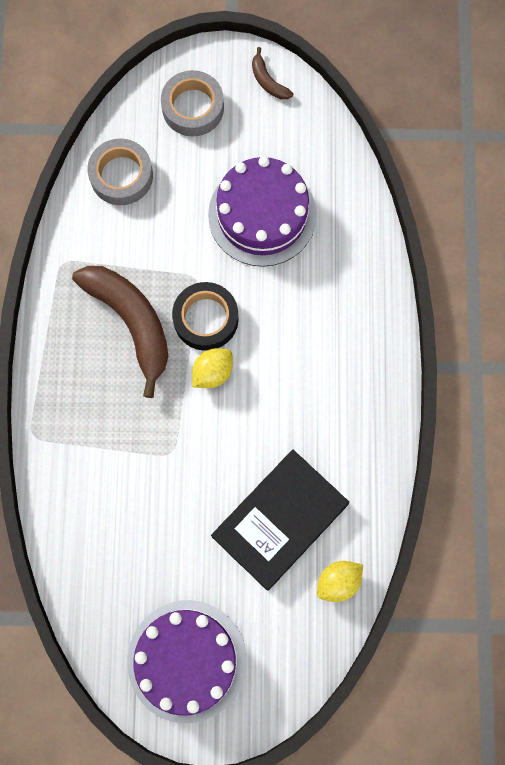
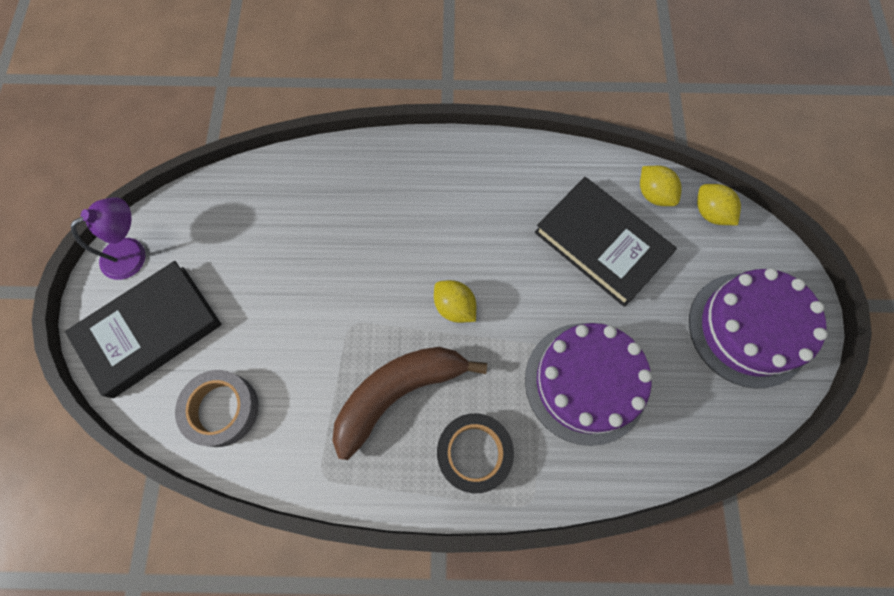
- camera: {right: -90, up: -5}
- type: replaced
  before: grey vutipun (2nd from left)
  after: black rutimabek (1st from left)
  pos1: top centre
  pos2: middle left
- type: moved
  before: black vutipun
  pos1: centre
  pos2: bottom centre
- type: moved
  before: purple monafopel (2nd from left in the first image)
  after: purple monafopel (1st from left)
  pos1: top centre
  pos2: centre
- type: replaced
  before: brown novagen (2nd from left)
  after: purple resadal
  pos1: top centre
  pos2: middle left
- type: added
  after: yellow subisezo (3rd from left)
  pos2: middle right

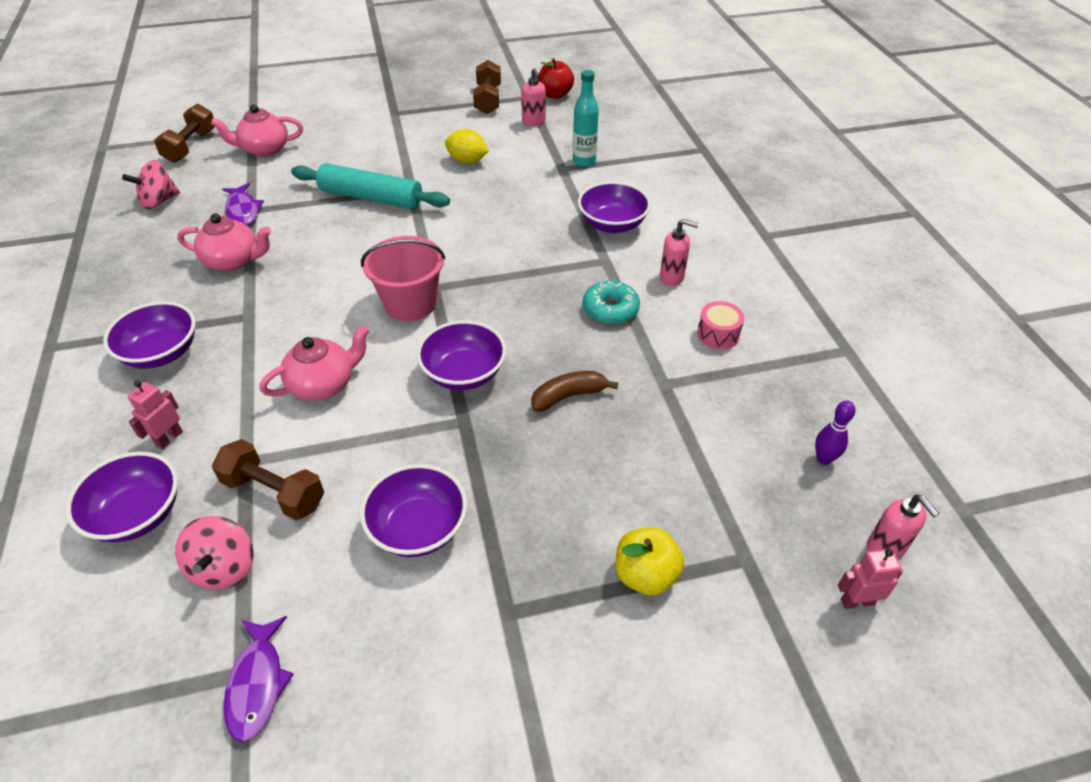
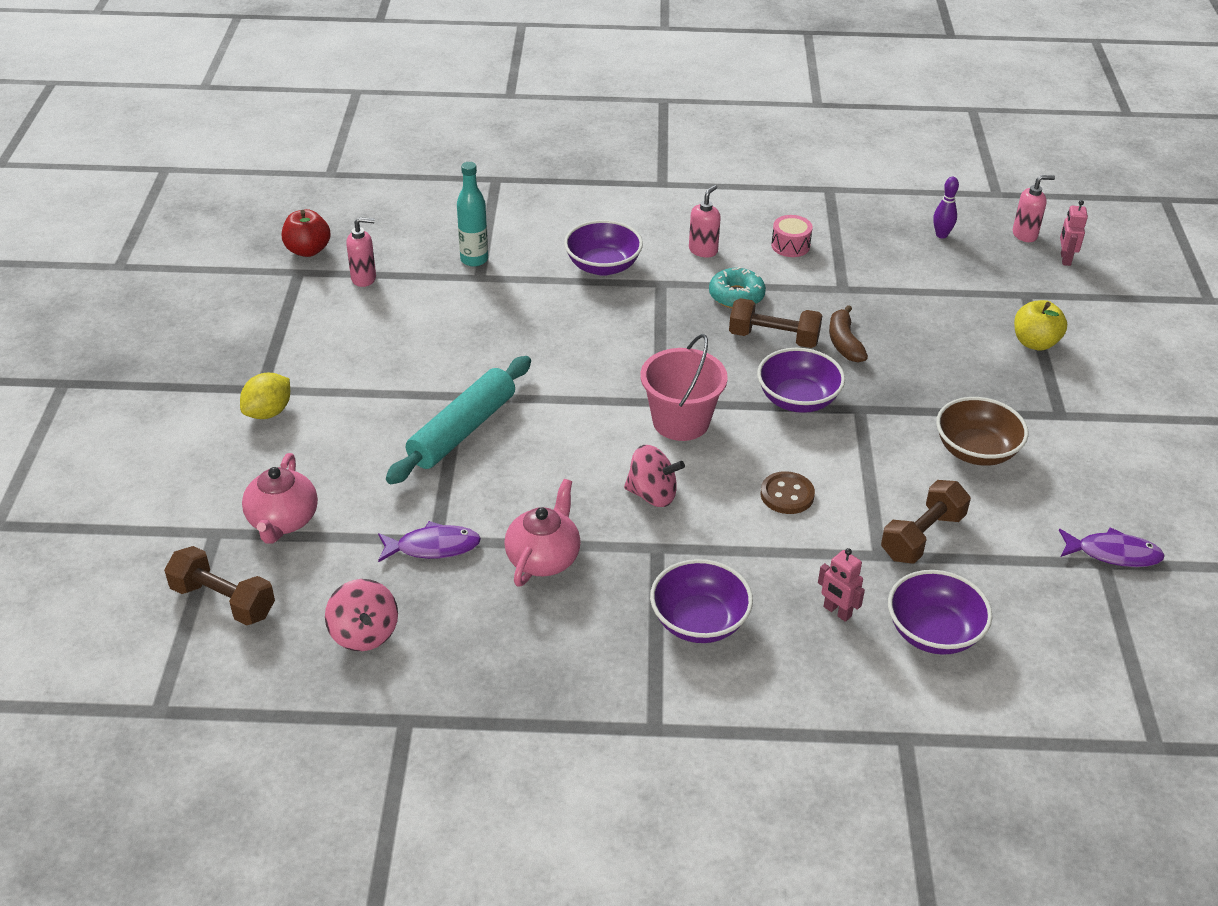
- camera: {right: -75, up: -5}
- type: moved
  before: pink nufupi (2nd from left)
  pos1: bottom left
  pos2: centre
- type: replaced
  before: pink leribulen (3rd from left)
  after: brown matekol
  pos1: middle left
  pos2: centre
- type: recoloured
  before: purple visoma (3rd from left)
  after: brown visoma
  pos1: centre
  pos2: middle right
- type: moved
  before: yellow subisezo
  pos1: top centre
  pos2: middle left
- type: moved
  before: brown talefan (3rd from left in the first image)
  after: brown talefan (2nd from left)
  pos1: top centre
  pos2: centre

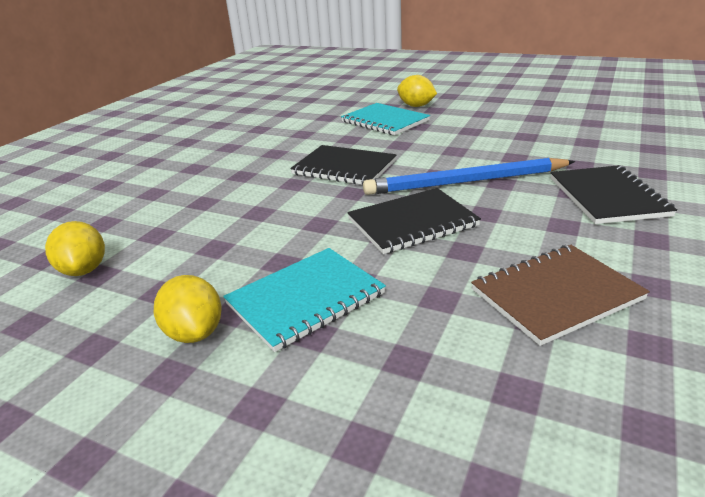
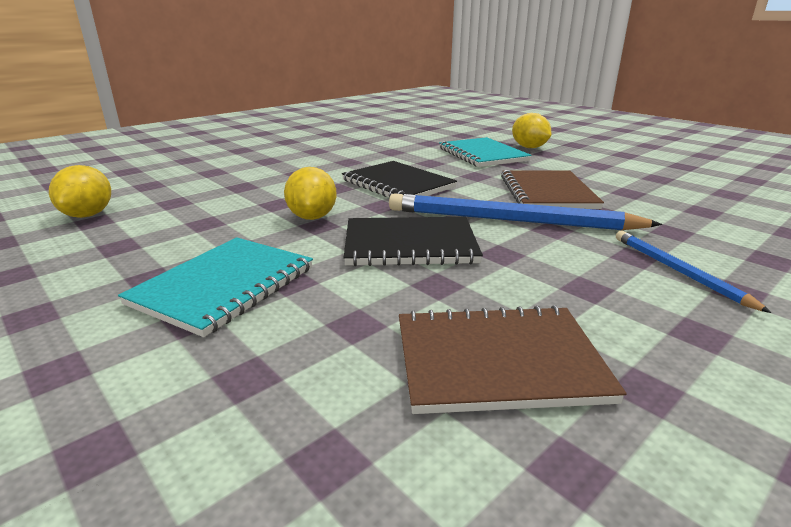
- camera: {right: 20, up: -5}
- type: moved
  before: yellow subisezo (2nd from left)
  pos1: middle left
  pos2: centre
- type: turned
  before: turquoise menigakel (1st from left)
  pos1: centre
  pos2: middle left
  turn: -45
- type: replaced
  before: black menigakel (3rd from left)
  after: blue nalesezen (2nd from left)
  pos1: middle right
  pos2: middle right
- type: added
  after: brown menigakel (2nd from left)
  pos2: middle right

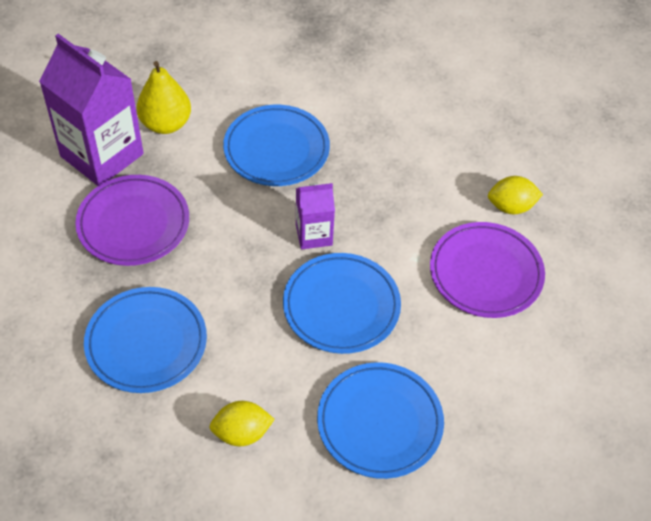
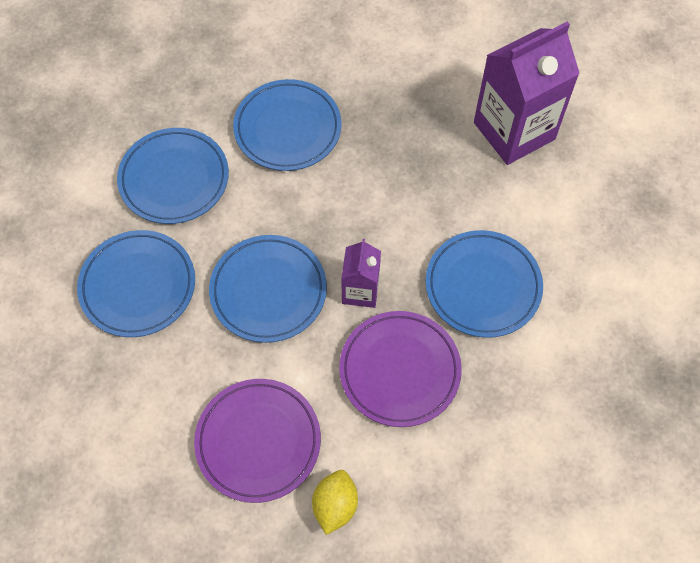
- camera: {right: 110, up: 10}
- type: moved
  before: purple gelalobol (1st from left in the first image)
  after: purple gelalobol (2nd from left)
  pos1: middle left
  pos2: centre
- type: removed
  before: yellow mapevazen
  pos1: top left
- type: replaced
  before: yellow subisezo (1st from left)
  after: blue gelalobol (2nd from left)
  pos1: bottom centre
  pos2: top left

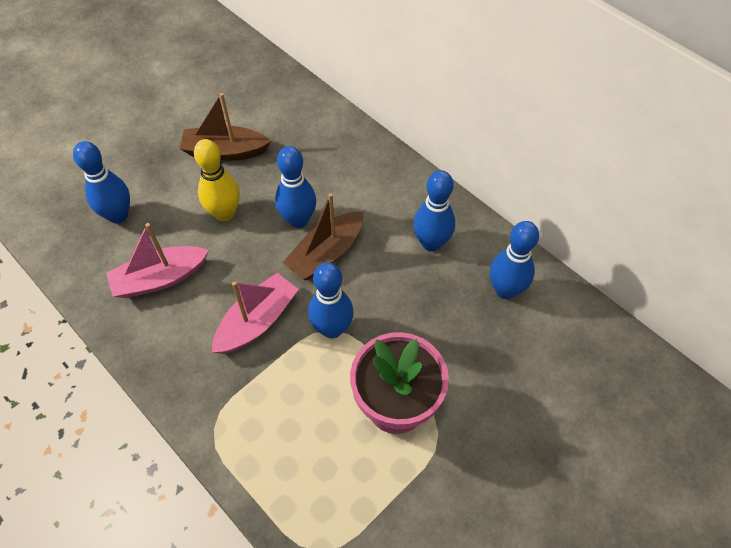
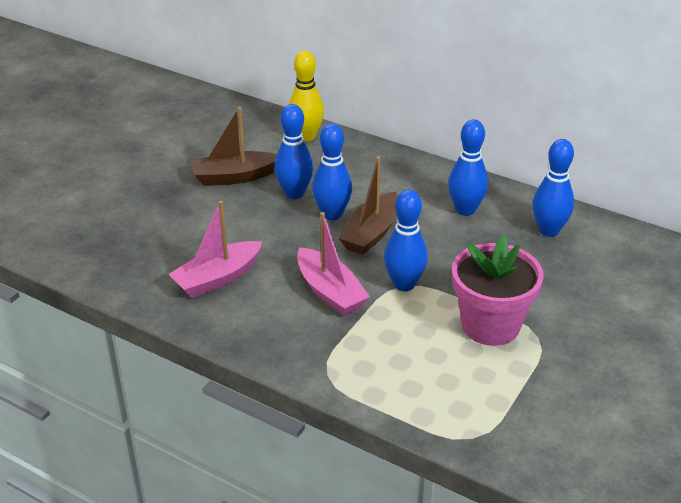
- camera: {right: -15, up: -20}
- type: moved
  before: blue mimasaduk (1st from left)
  pos1: top left
  pos2: top centre
- type: moved
  before: yellow mimasaduk
  pos1: top left
  pos2: top centre
- type: turned
  before: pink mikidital (2nd from left)
  pos1: centre
  pos2: centre
  turn: 120

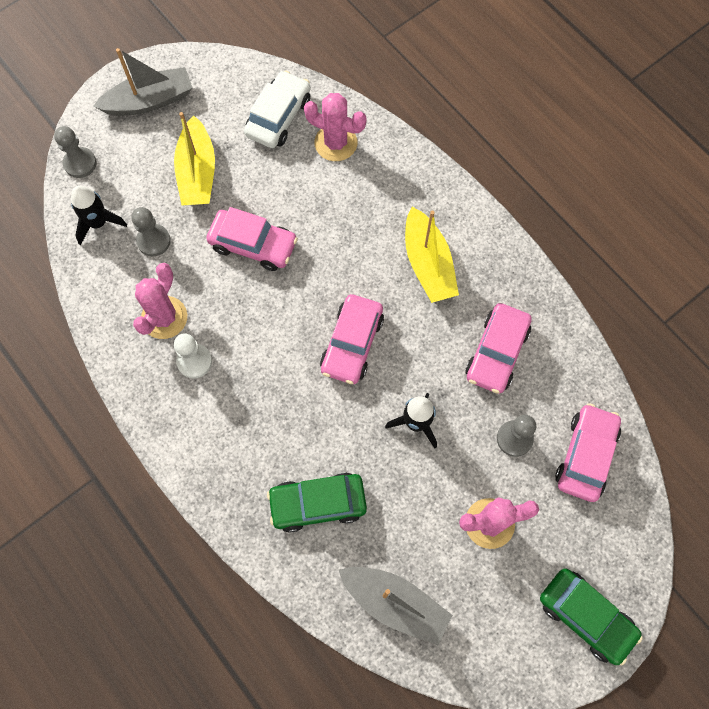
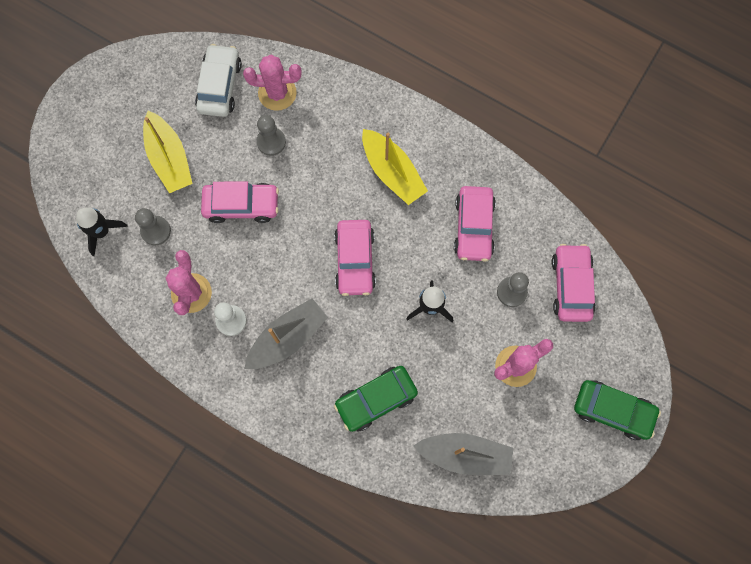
- camera: {right: -20, up: 5}
- type: moved
  before: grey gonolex (1st from left in the first image)
  after: grey gonolex (2nd from left)
  pos1: top left
  pos2: top centre
- type: moved
  before: grey mikidital (1st from left)
  pos1: top left
  pos2: centre

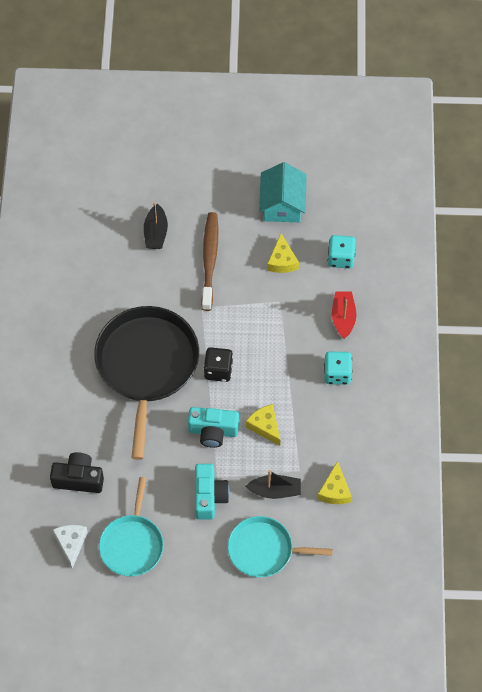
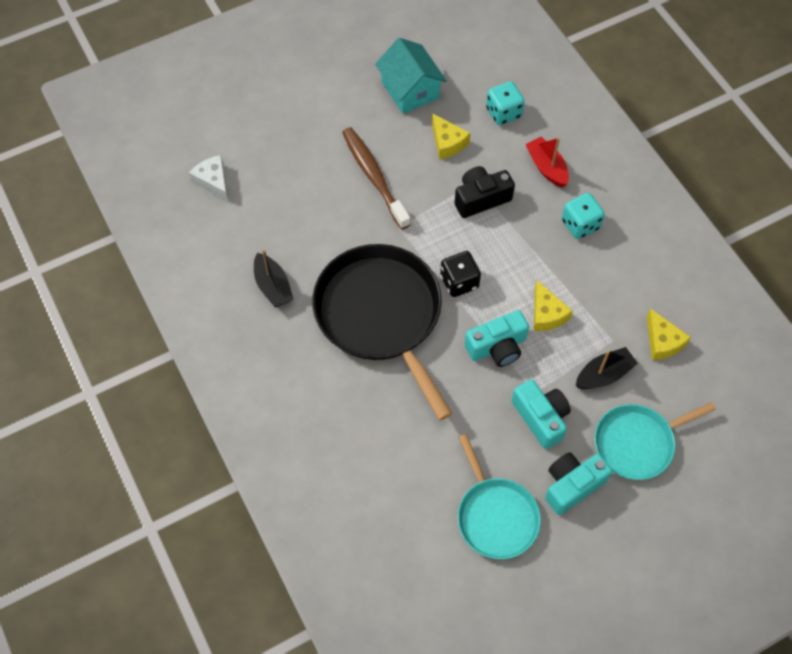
- camera: {right: -30, up: 0}
- type: moved
  before: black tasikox
  pos1: bottom left
  pos2: top centre
- type: moved
  before: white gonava
  pos1: bottom left
  pos2: top left
- type: moved
  before: black mikidital (1st from left)
  pos1: top left
  pos2: centre
- type: turned
  before: yellow gonava (1st from left in the first image)
  pos1: centre
  pos2: middle right
  turn: -135
- type: added
  after: turquoise tasikox (3rd from left)
  pos2: bottom right

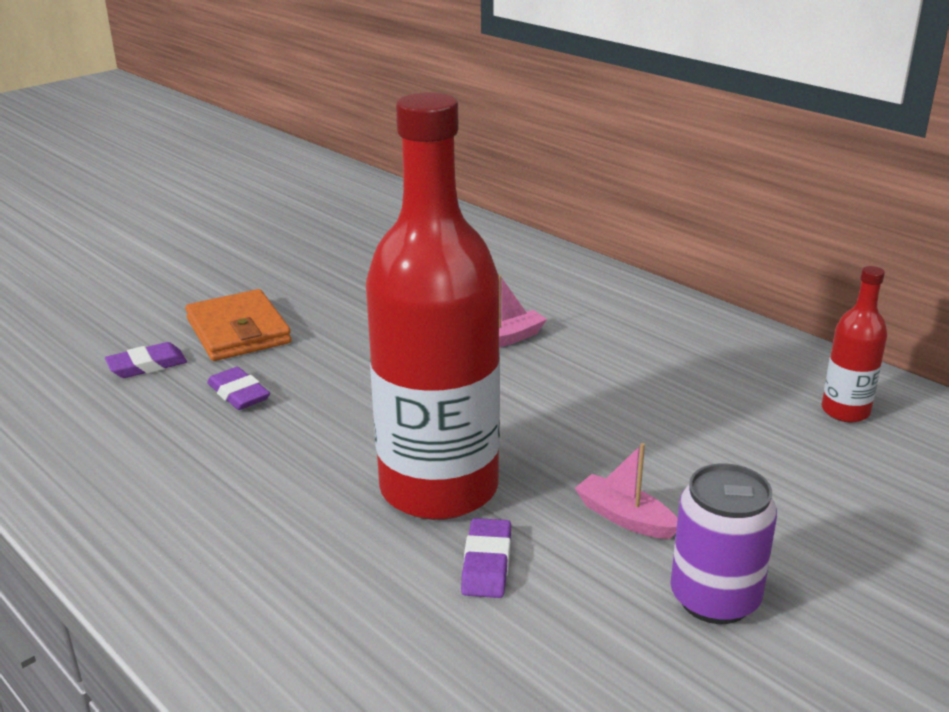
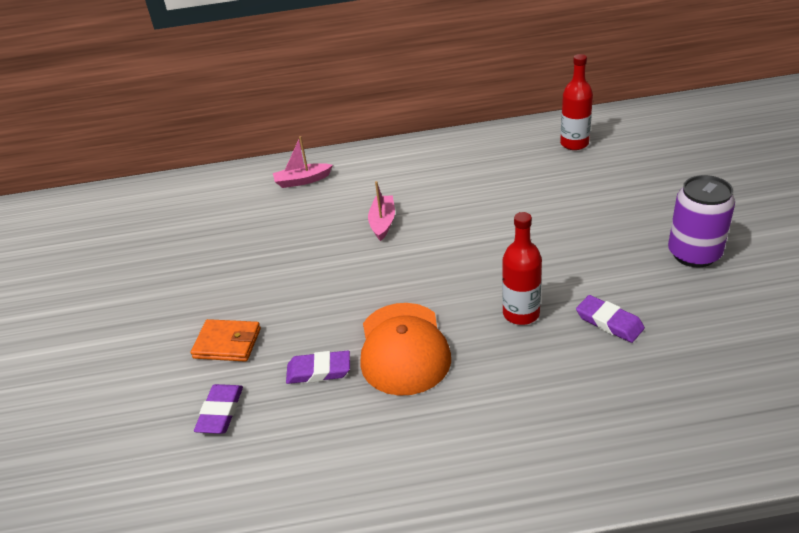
- camera: {right: -50, up: 10}
- type: resized
  before: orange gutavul
  pos1: middle left
  pos2: middle left
  scale: 0.66
- type: resized
  before: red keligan (1st from left)
  pos1: centre
  pos2: centre
  scale: 0.44
- type: moved
  before: pink mikidital (2nd from left in the first image)
  after: pink mikidital (1st from left)
  pos1: bottom centre
  pos2: top centre
- type: added
  after: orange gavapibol
  pos2: centre

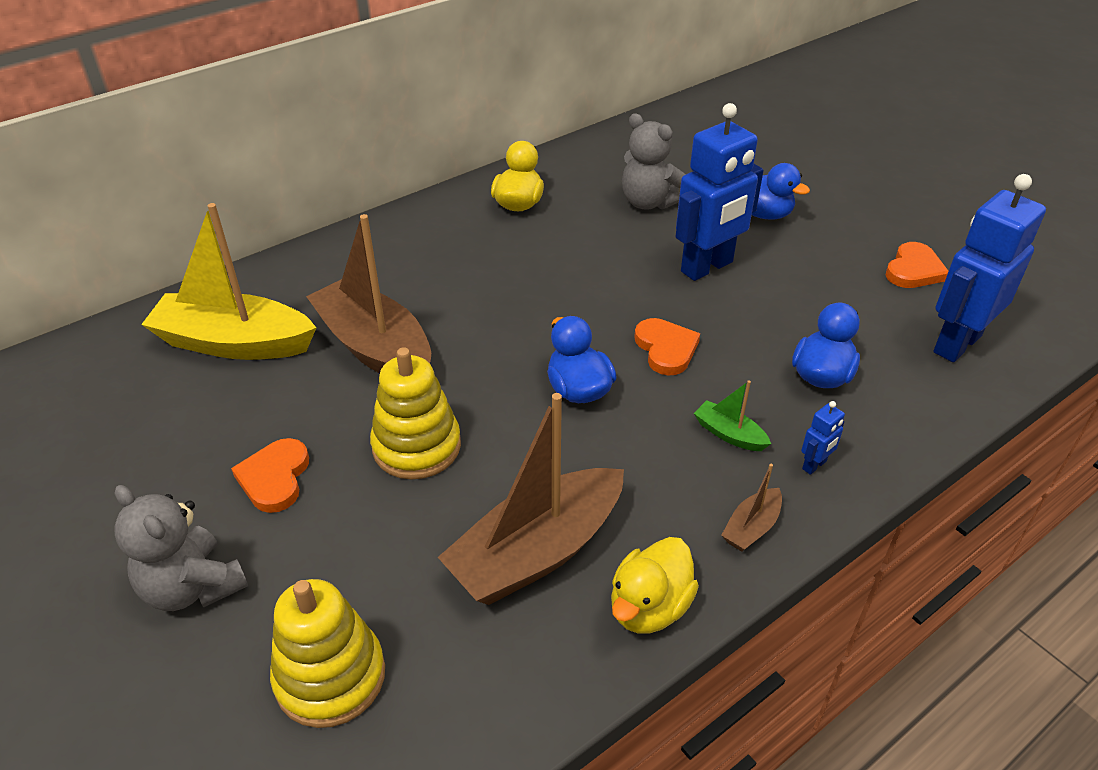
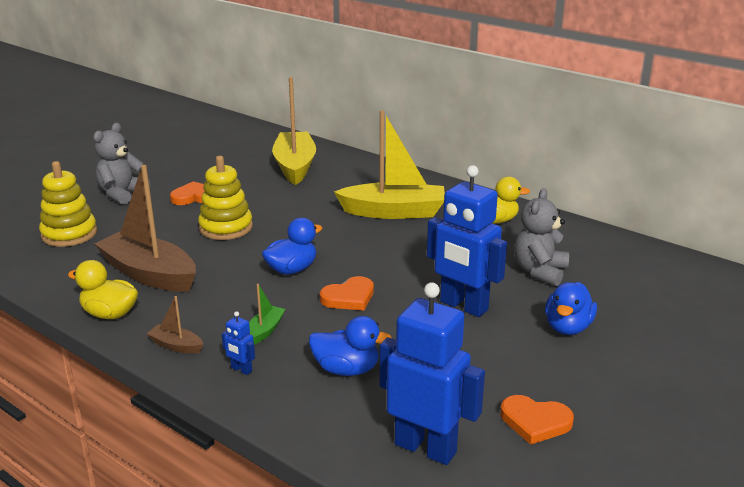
- camera: {right: 75, up: -15}
- type: removed
  before: brown mikidital (1st from left)
  pos1: centre
- type: added
  after: yellow mikidital (2nd from left)
  pos2: centre

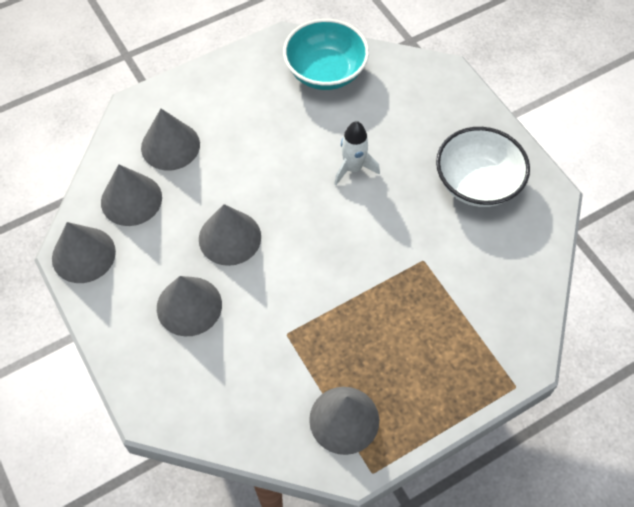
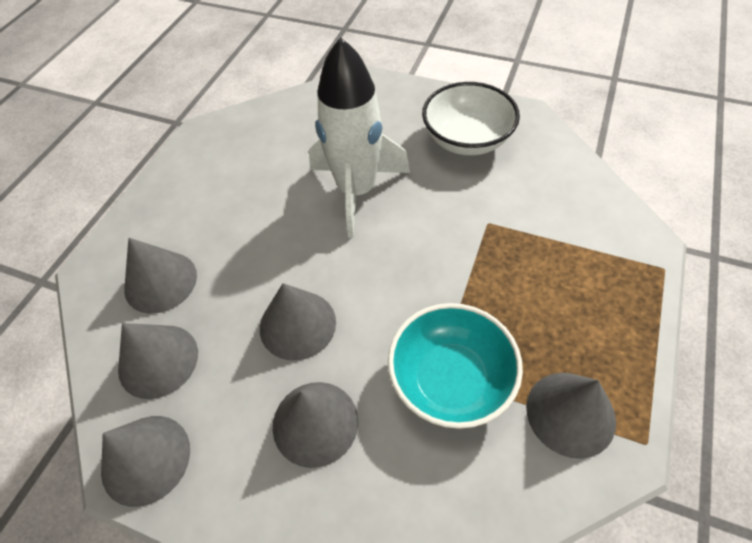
- camera: {right: -35, up: -5}
- type: moved
  before: turquoise visoma
  pos1: top centre
  pos2: bottom centre
- type: resized
  before: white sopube
  pos1: top centre
  pos2: top centre
  scale: 1.99

